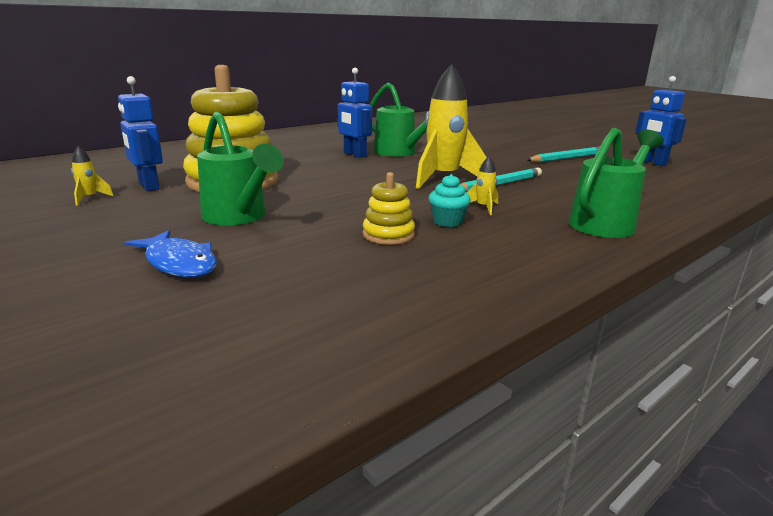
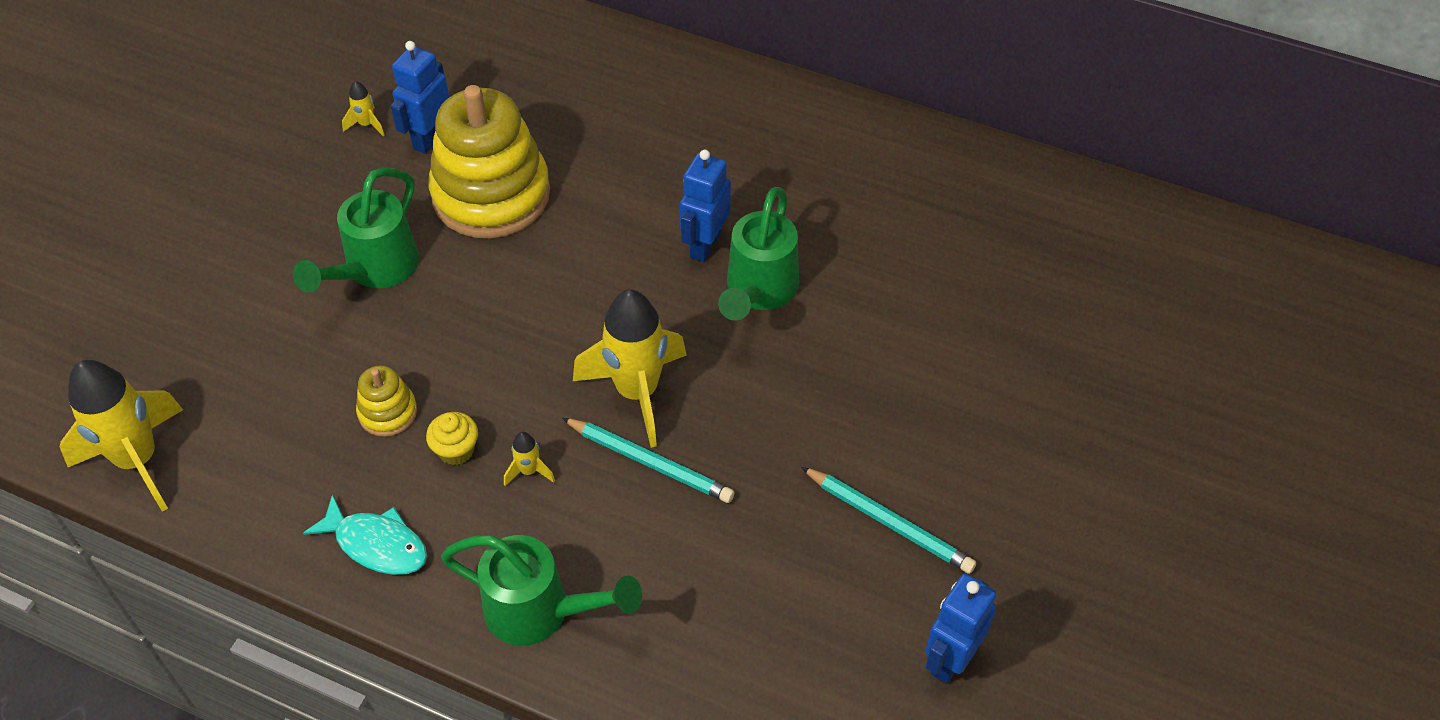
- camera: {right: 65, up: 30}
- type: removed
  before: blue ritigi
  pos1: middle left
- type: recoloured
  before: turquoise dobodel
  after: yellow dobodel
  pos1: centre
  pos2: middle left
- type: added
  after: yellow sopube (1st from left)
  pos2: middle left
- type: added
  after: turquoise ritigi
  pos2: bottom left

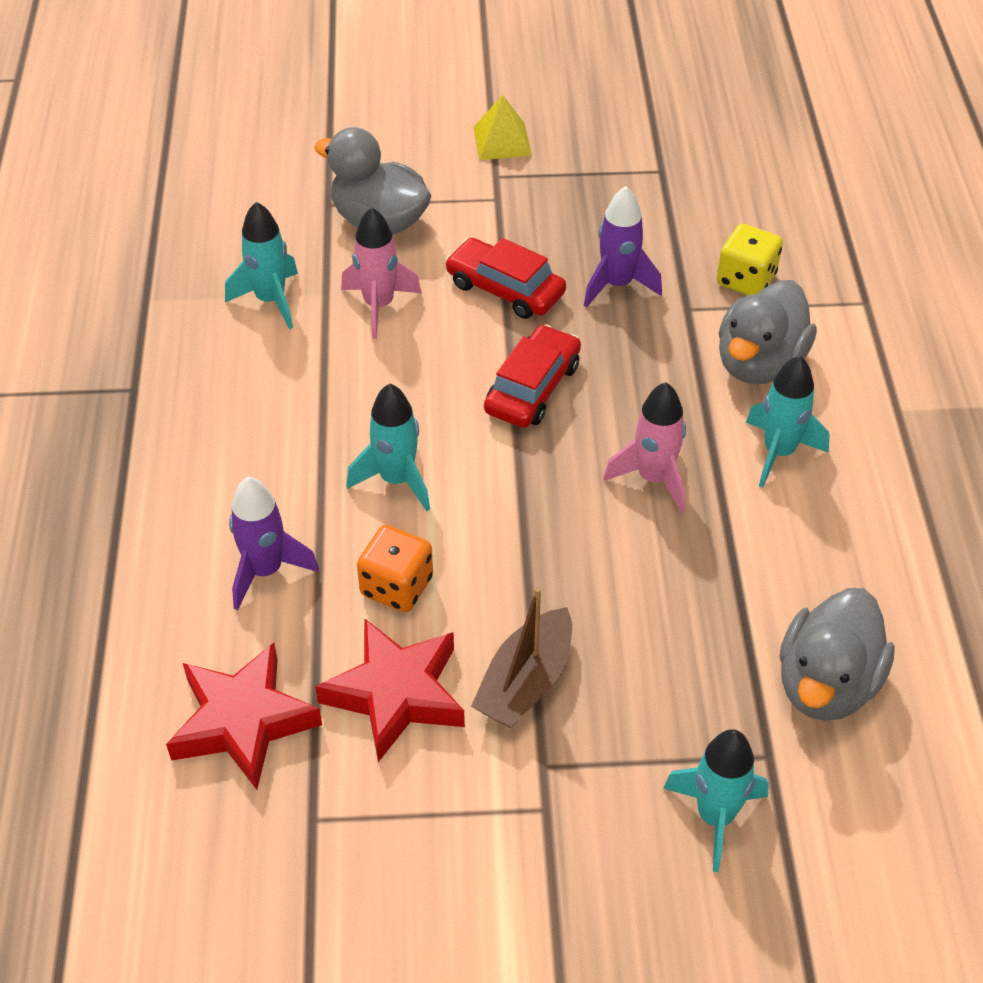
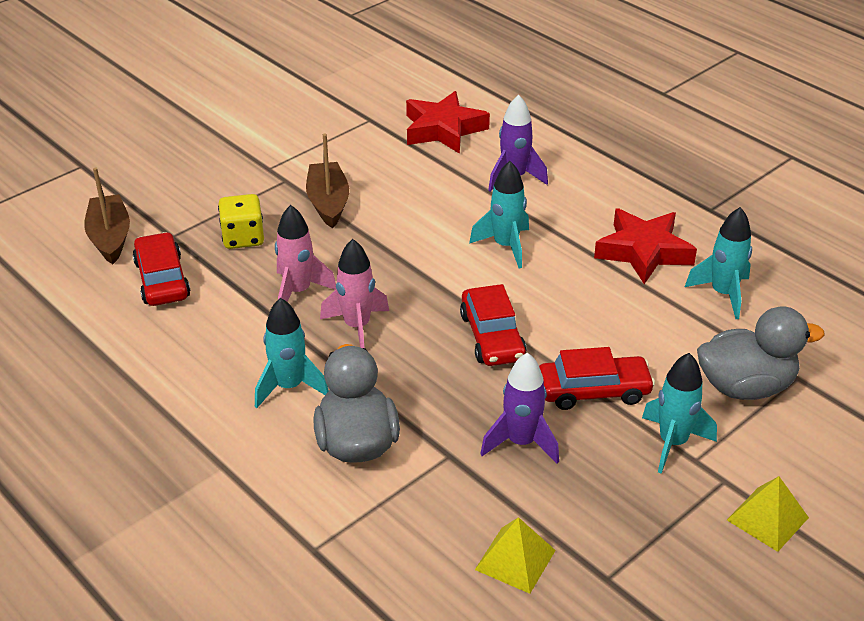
- camera: {right: 140, up: -10}
- type: moved
  before: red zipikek (2nd from left)
  pos1: bottom centre
  pos2: middle right
- type: moved
  before: pink sopube (1st from left)
  pos1: top centre
  pos2: centre
- type: removed
  before: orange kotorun
  pos1: centre
- type: moved
  before: turquoise sopube (3rd from left)
  pos1: bottom right
  pos2: middle right
- type: moved
  before: yellow kotorun
  pos1: top right
  pos2: middle left
- type: replaced
  before: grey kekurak (3rd from left)
  after: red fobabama (1st from left)
  pos1: middle right
  pos2: middle left
- type: added
  after: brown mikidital (1st from left)
  pos2: middle left
- type: added
  after: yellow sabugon (1st from left)
  pos2: bottom centre

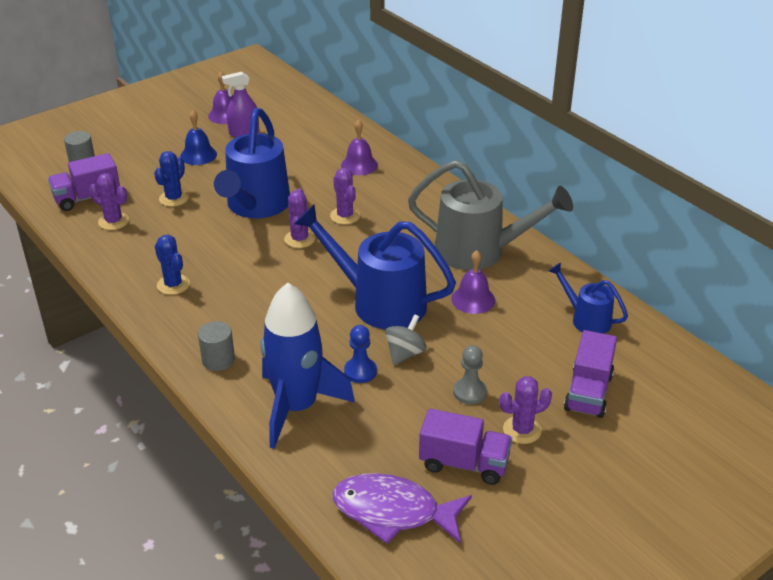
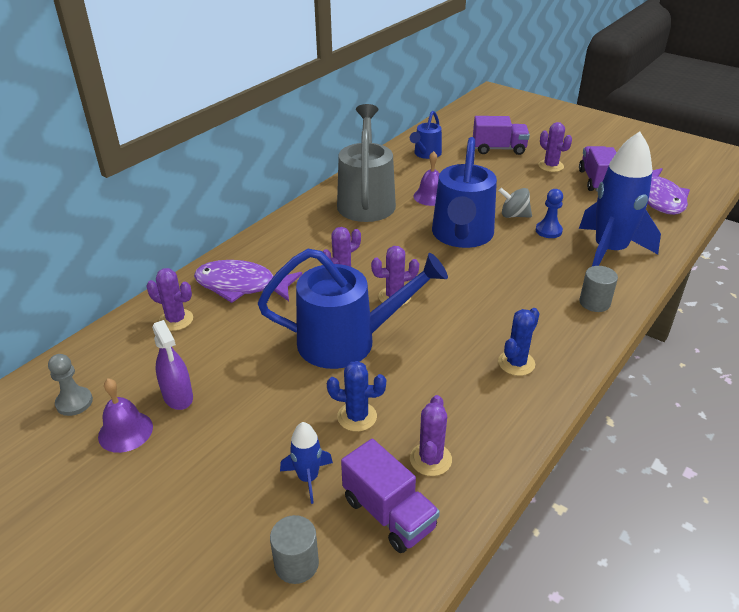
- camera: {right: -105, up: 0}
- type: removed
  before: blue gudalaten
  pos1: top left
- type: replaced
  before: purple gudalaten (2nd from left)
  after: purple ritigi (1st from left)
  pos1: top centre
  pos2: centre
- type: moved
  before: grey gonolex
  pos1: centre
  pos2: middle left
- type: added
  after: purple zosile (1st from left)
  pos2: middle left
- type: added
  after: blue sopube (1st from left)
  pos2: bottom centre

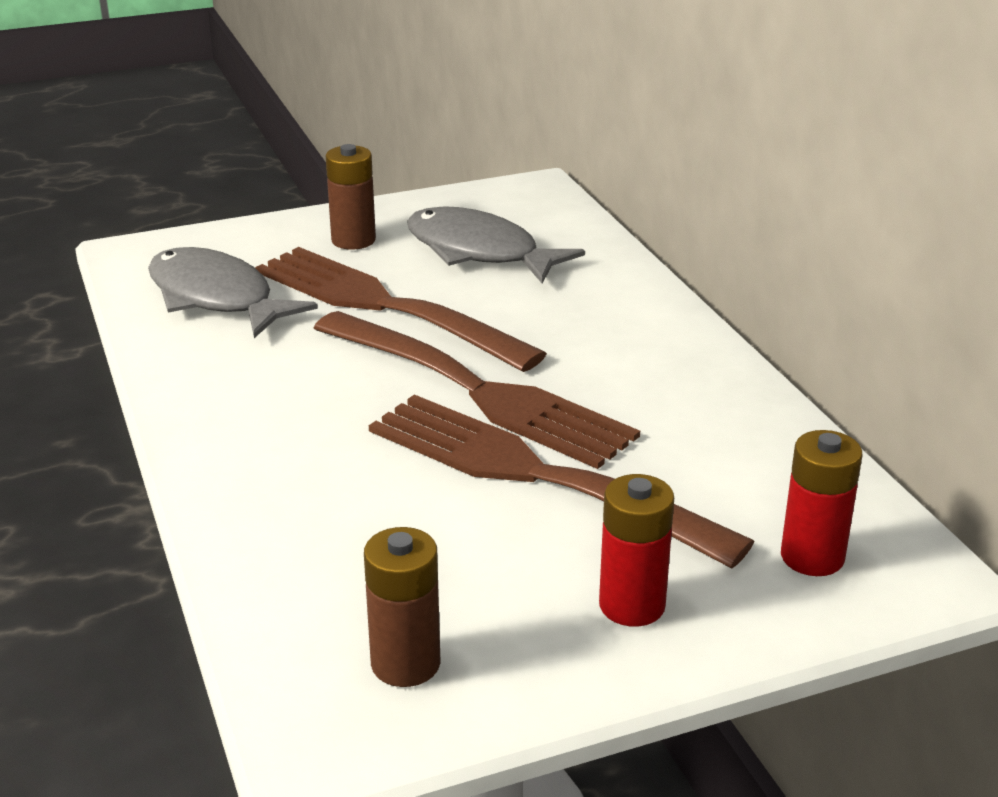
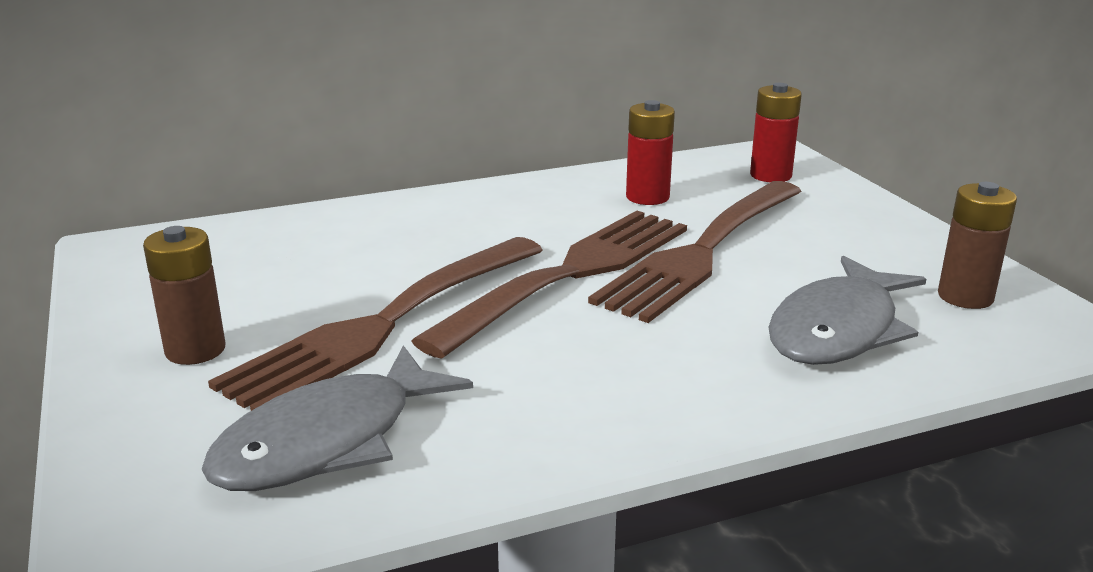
- camera: {right: -90, up: -5}
- type: moved
  before: grey ritigi (2nd from left)
  pos1: top centre
  pos2: middle right
- type: moved
  before: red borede (1st from left)
  pos1: bottom centre
  pos2: top centre

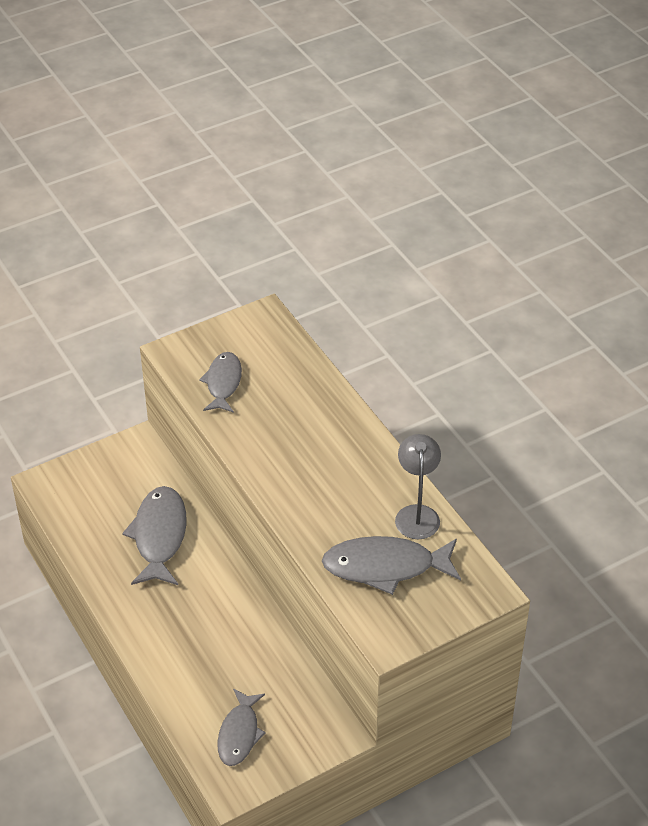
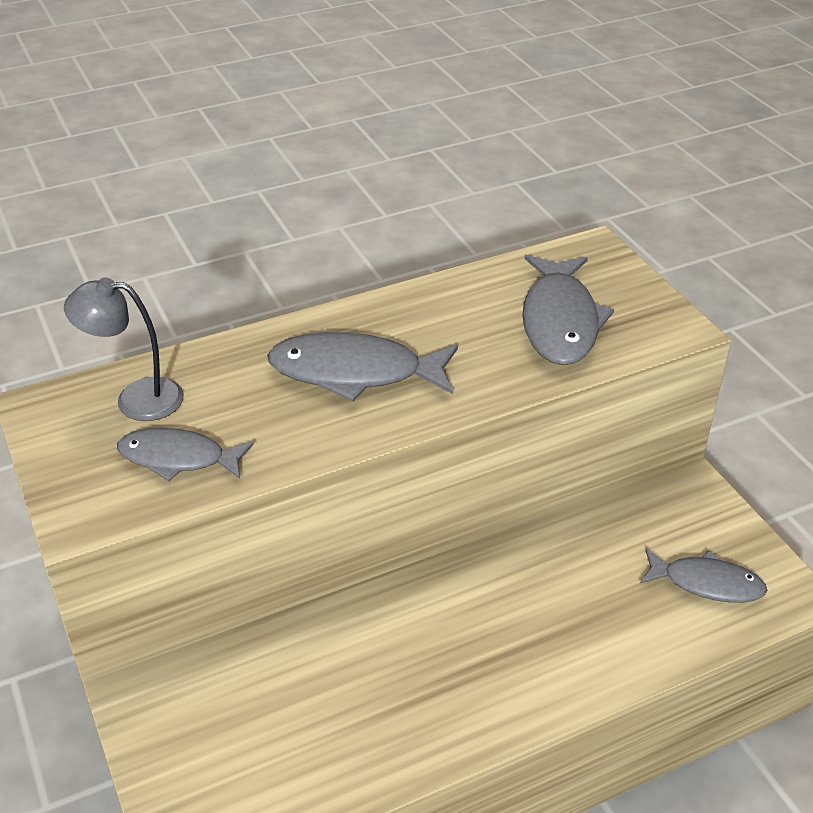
- camera: {right: -85, up: -5}
- type: moved
  before: grey ritigi (1st from left in the first image)
  after: grey ritigi (2nd from left)
  pos1: middle left
  pos2: centre
- type: moved
  before: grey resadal
  pos1: centre
  pos2: middle left

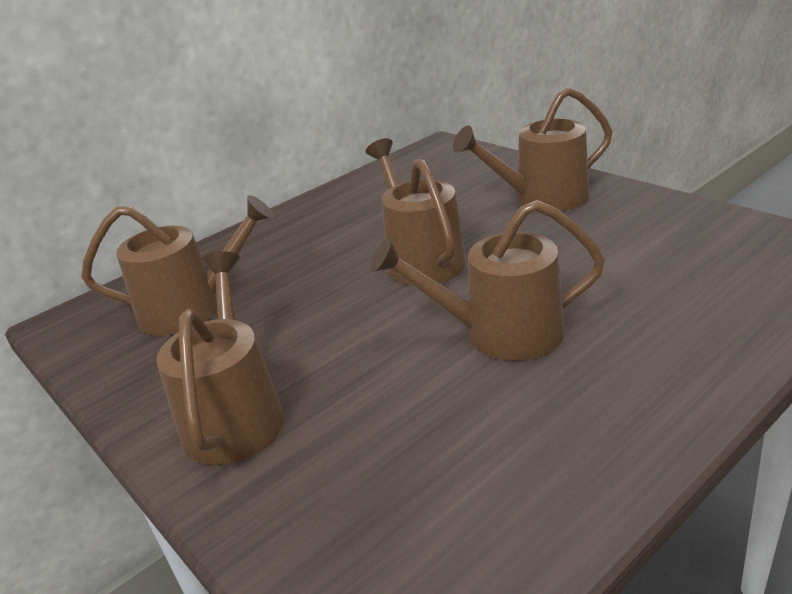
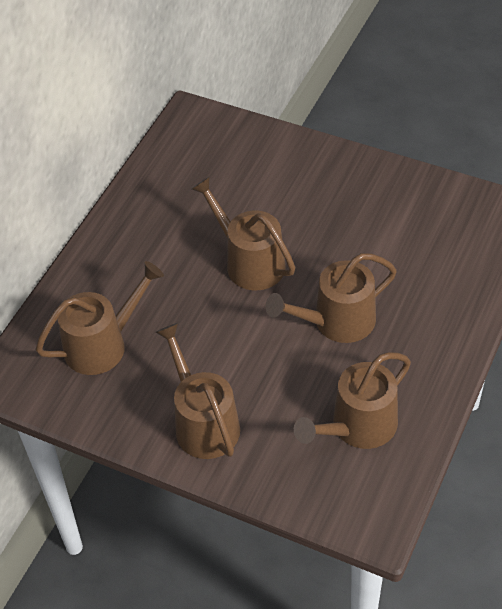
- camera: {right: -25, up: 20}
- type: moved
  before: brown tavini (5th from left)
  pos1: top right
  pos2: middle right

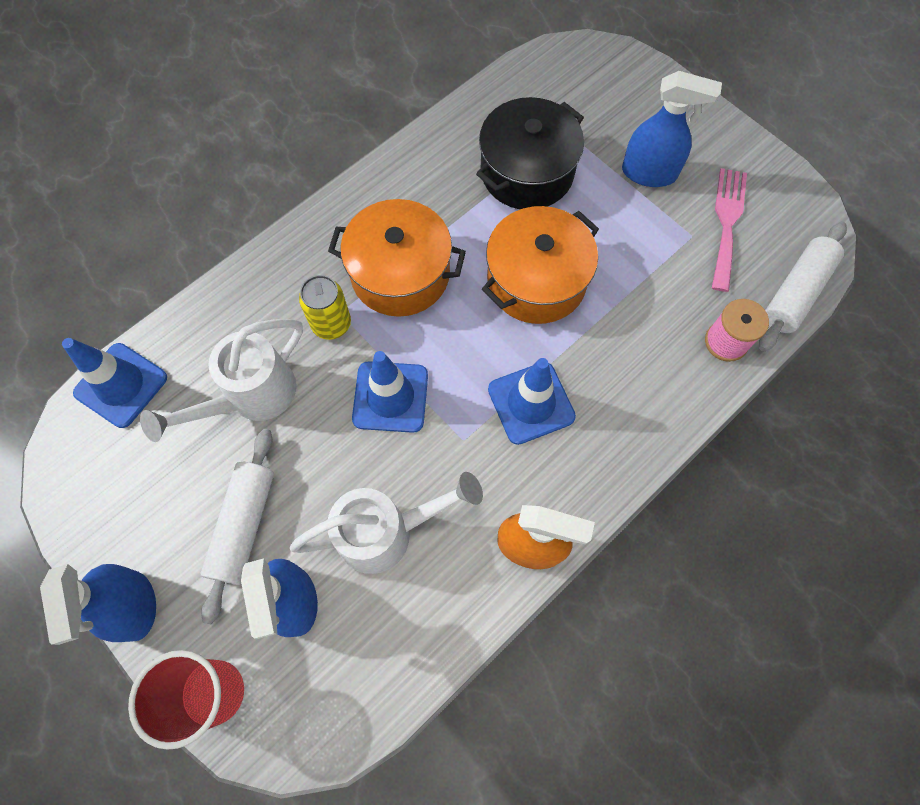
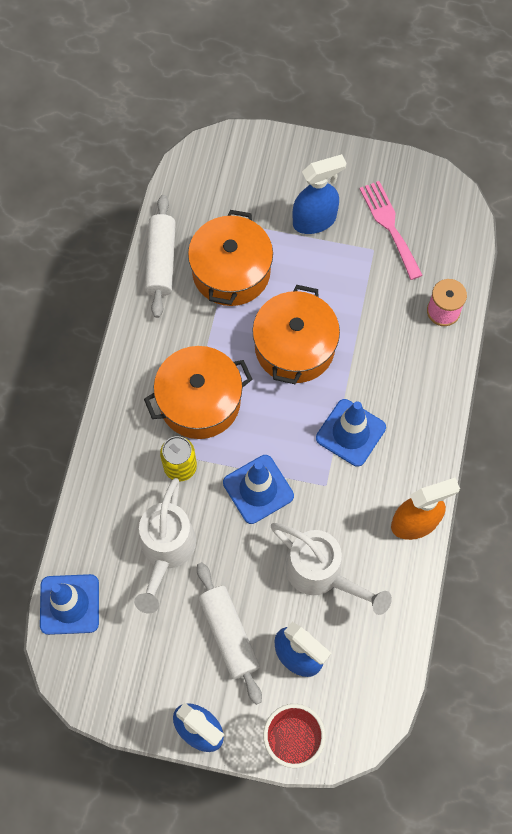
- camera: {right: -35, up: 0}
- type: turned
  before: white tavini (2nd from left)
  pos1: centre
  pos2: bottom centre
  turn: 90
- type: recoloured
  before: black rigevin
  after: orange rigevin (2nd from left)
  pos1: top centre
  pos2: top centre
- type: moved
  before: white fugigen (2nd from left in the first image)
  after: white fugigen (1st from left)
  pos1: middle right
  pos2: top left

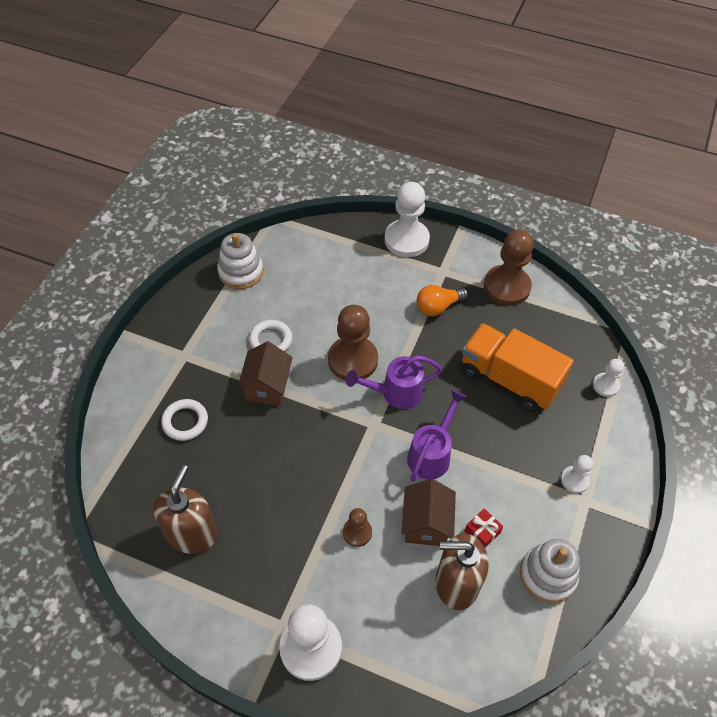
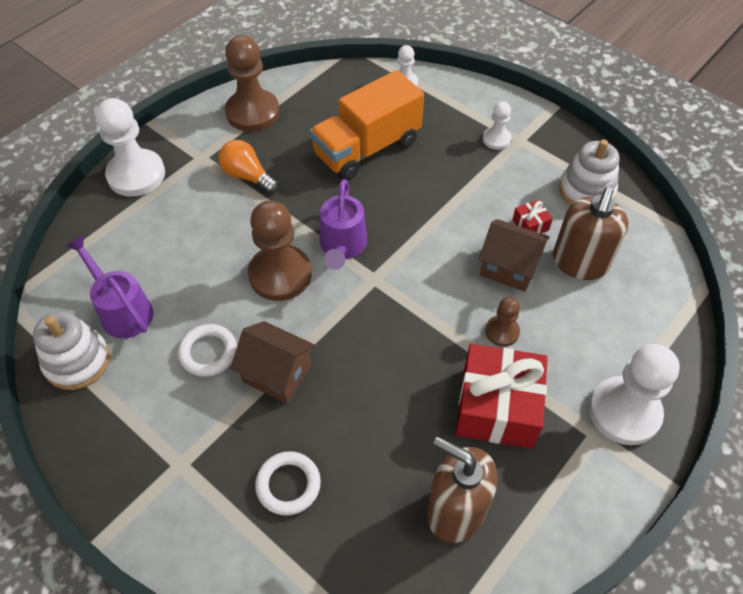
- camera: {right: -70, up: 0}
- type: moved
  before: purple tavini (2nd from left in the first image)
  after: purple tavini (1st from left)
  pos1: centre
  pos2: middle left
- type: turned
  before: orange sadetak
  pos1: centre
  pos2: top centre
  turn: 135
- type: added
  after: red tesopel (1st from left)
  pos2: bottom right

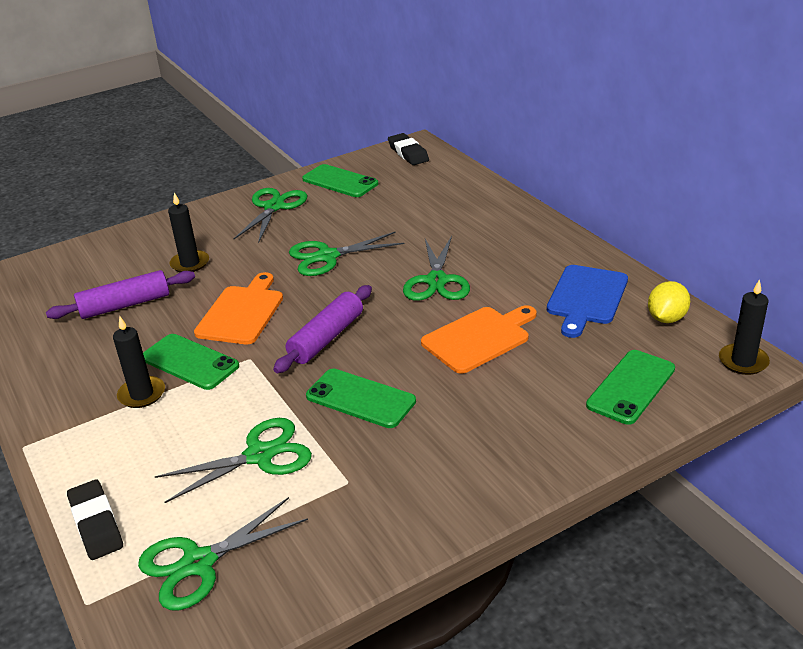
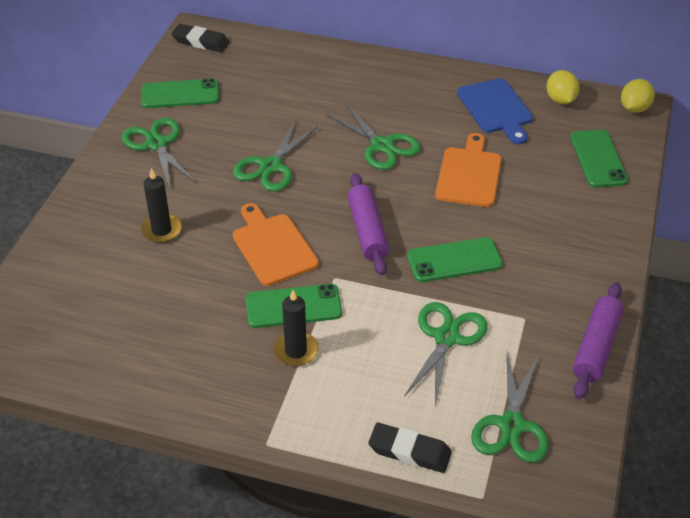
- camera: {right: -45, up: 10}
- type: moved
  before: purple fugigen (1st from left in the first image)
  after: purple fugigen (2nd from left)
  pos1: middle left
  pos2: middle right
- type: replaced
  before: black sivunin (3rd from left)
  after: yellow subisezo (2nd from left)
  pos1: middle right
  pos2: top right

